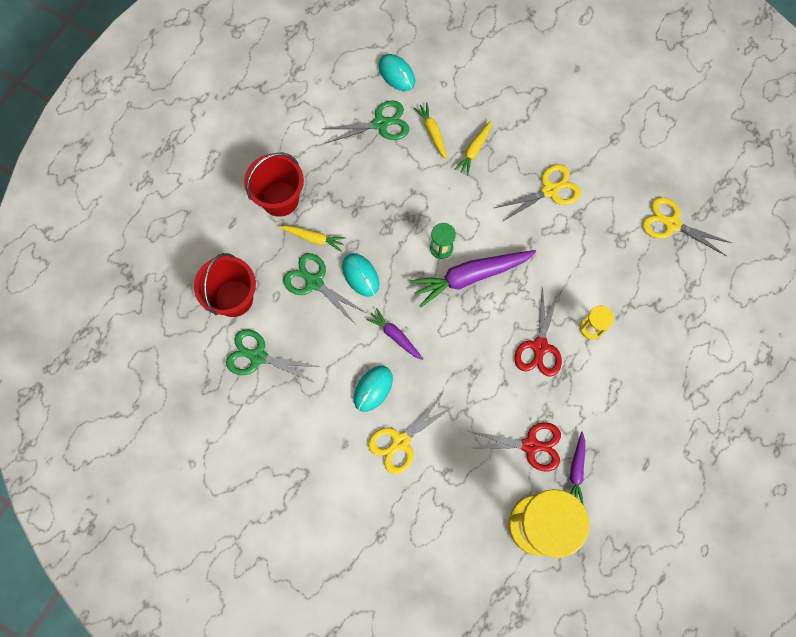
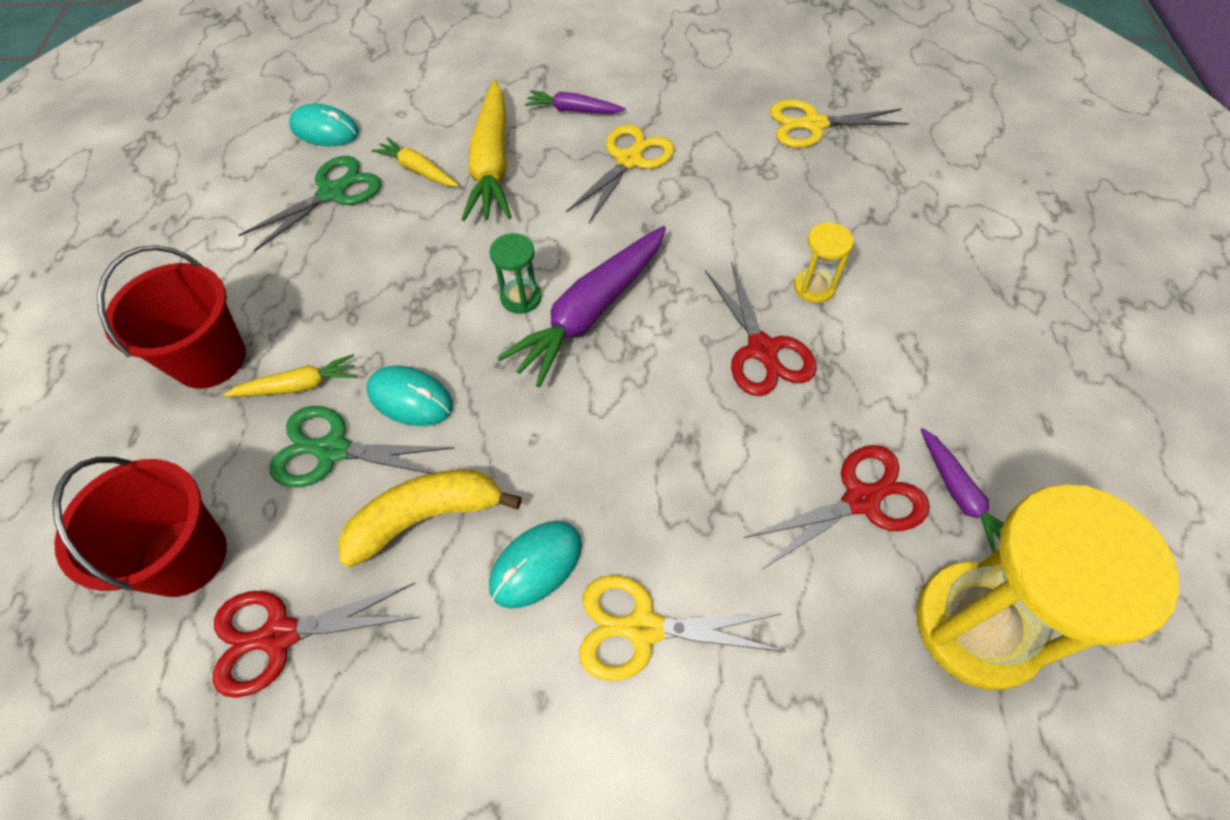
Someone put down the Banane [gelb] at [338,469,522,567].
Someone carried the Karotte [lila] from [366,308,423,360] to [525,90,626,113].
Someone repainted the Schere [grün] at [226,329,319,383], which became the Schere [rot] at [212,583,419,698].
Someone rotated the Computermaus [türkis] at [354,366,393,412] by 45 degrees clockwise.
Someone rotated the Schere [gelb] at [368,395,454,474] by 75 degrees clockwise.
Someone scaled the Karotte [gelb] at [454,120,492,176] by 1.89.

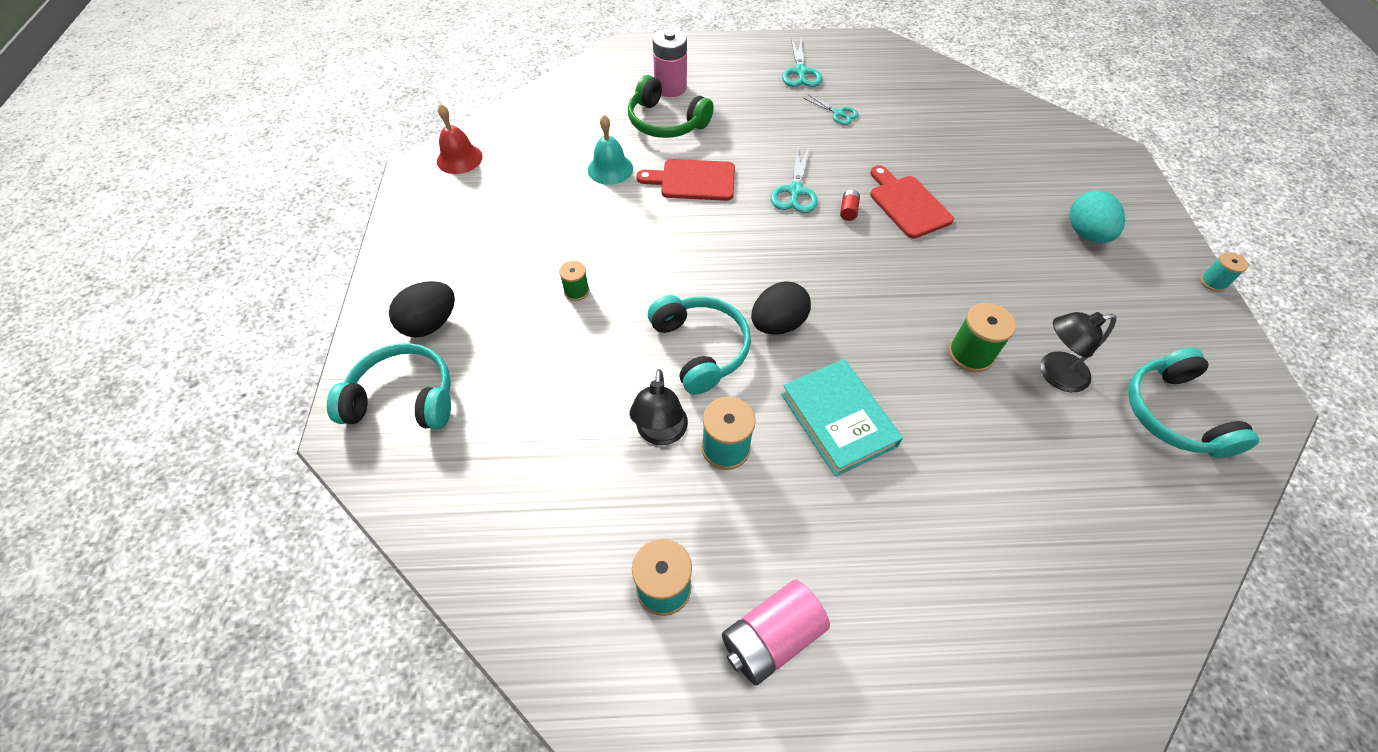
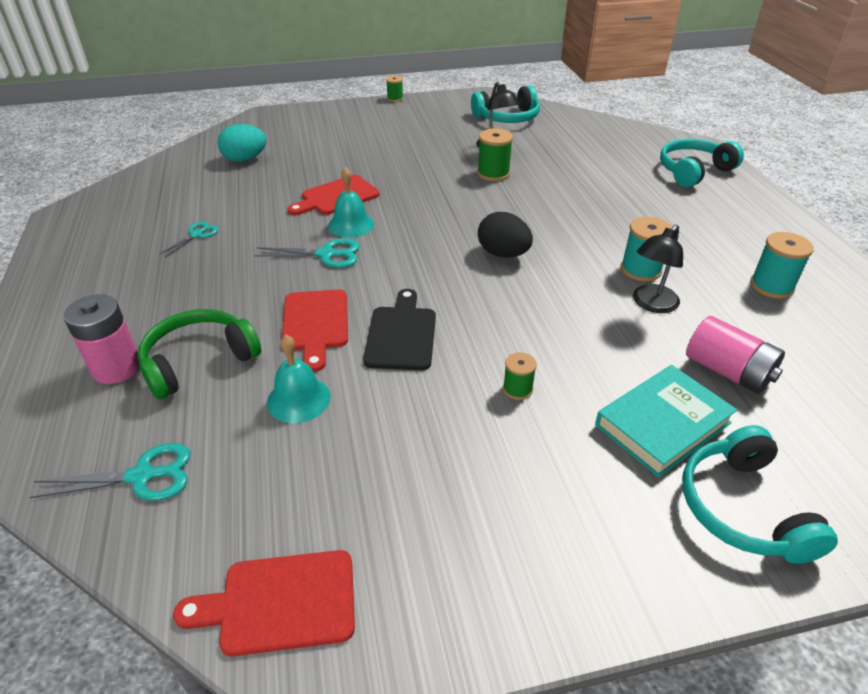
Someone took away the Ei [schwarz] at [389,281,455,338].
Someone put down the Schneidebrett [schwarz] at [363,289,436,370].
Someone carried the Kopfhörer [türkis] from [648,295,751,395] to [660,139,744,187].
Someone carried the Batterie [rosa] from [722,580,830,685] to [686,316,785,394].
Someone carried the Buch [türkis] from [781,359,903,477] to [595,365,737,477].
Someone carried the Schere [türkis] from [782,38,822,87] to [29,443,191,501].
Someone carried the Ei [türkis] from [1069,190,1125,243] to [217,124,267,162].
Someone swapped the Glocke [rot] at [437,104,483,174] for the Schneidebrett [rot] at [173,550,355,656].
Someone swapped the Batterie [rot] at [840,190,860,221] for the Glocke [türkis] at [328,167,374,238].
Someone repainted the Garnrolle [türkis] at [1200,252,1248,292], which became the Garnrolle [grün] at [386,76,403,102].
Someone rotated the Kopfhörer [grün] at [628,75,714,138] by 150 degrees counterclockwise.
Someone rotated the Lampe [schwarz] at [630,369,688,445] by 135 degrees clockwise.

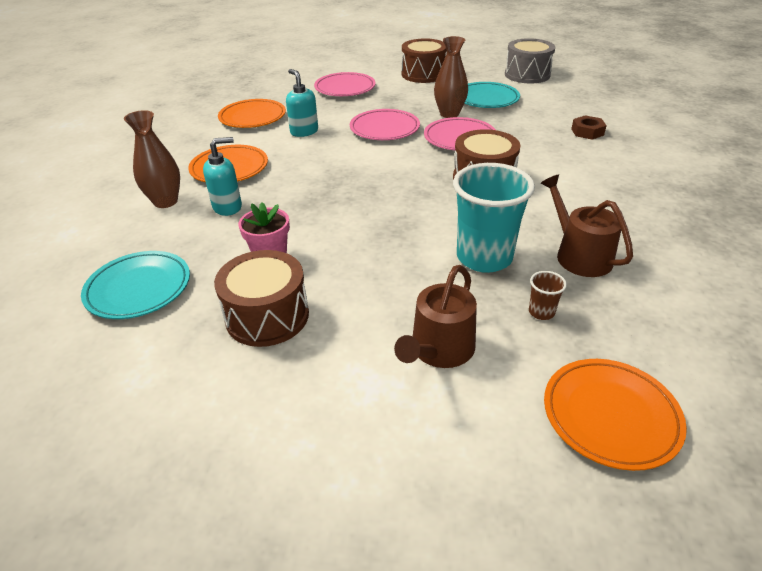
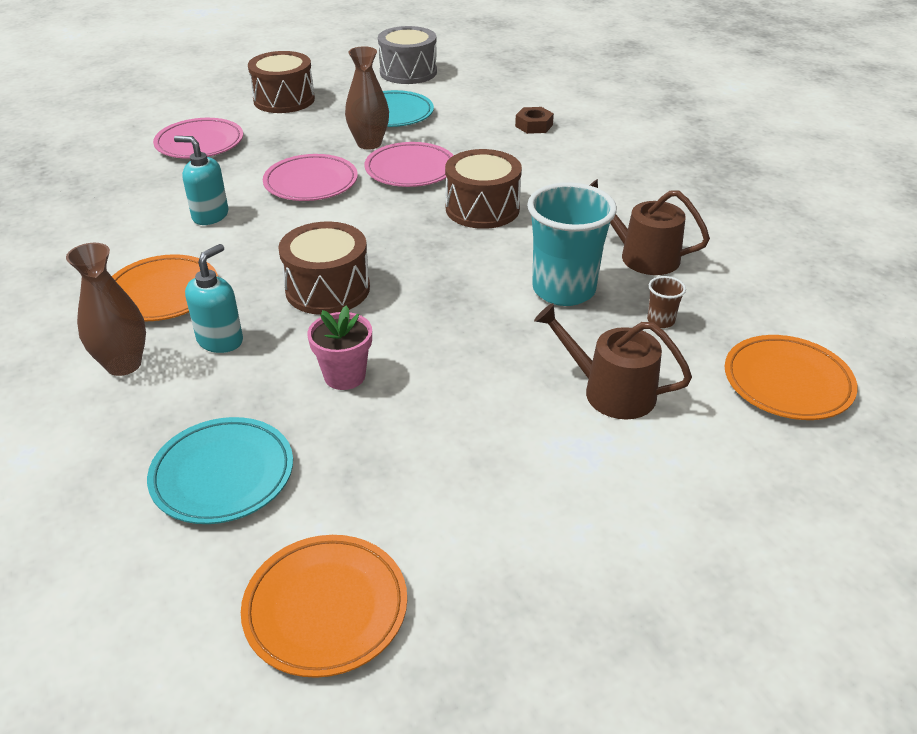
Someone carried the Trommel [braun] from [214,250,309,347] to [278,221,370,315].
Someone carried the Teller [orange] from [218,99,286,128] to [241,535,407,678].
Someone rotated the Gießkanne [braun] at [394,265,477,368] by 120 degrees clockwise.

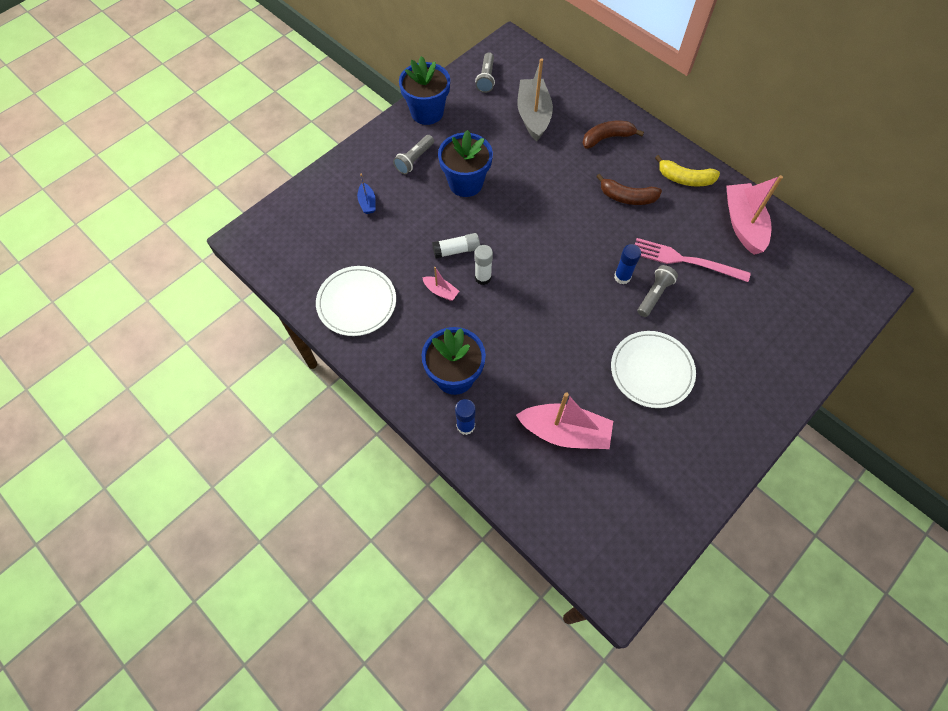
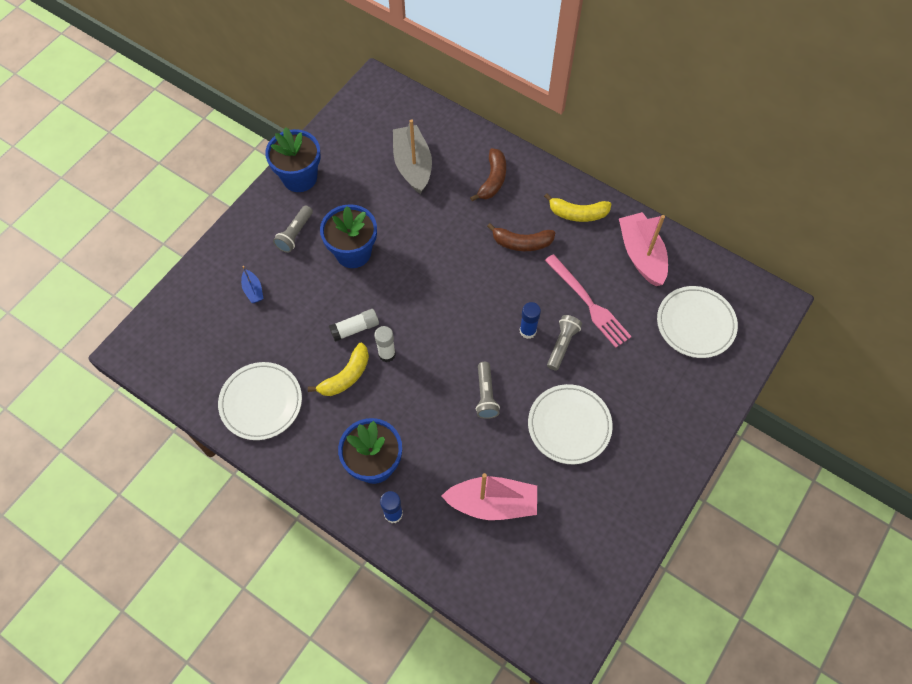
Someone put down the Teller [weiß] at [657,286,738,358].
Someone carried the Taschenlampe [grau] from [475,52,495,93] to [476,362,500,419].
Someone swapped the Boot [rosa] at [422,267,459,301] for the Banane [gelb] at [308,343,369,396].
Someone rotated the Banane [braun] at [583,121,644,149] by 135 degrees clockwise.
Someone rotated the Gabel [rosa] at [635,238,751,282] by 135 degrees counterclockwise.

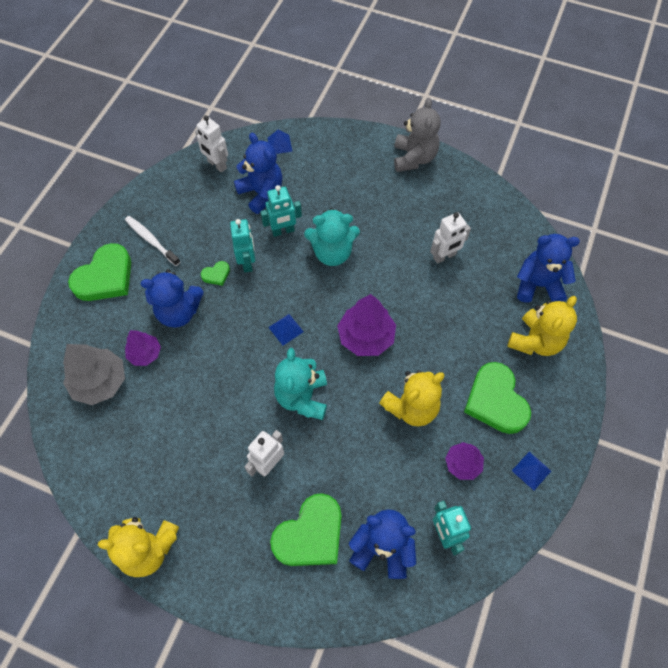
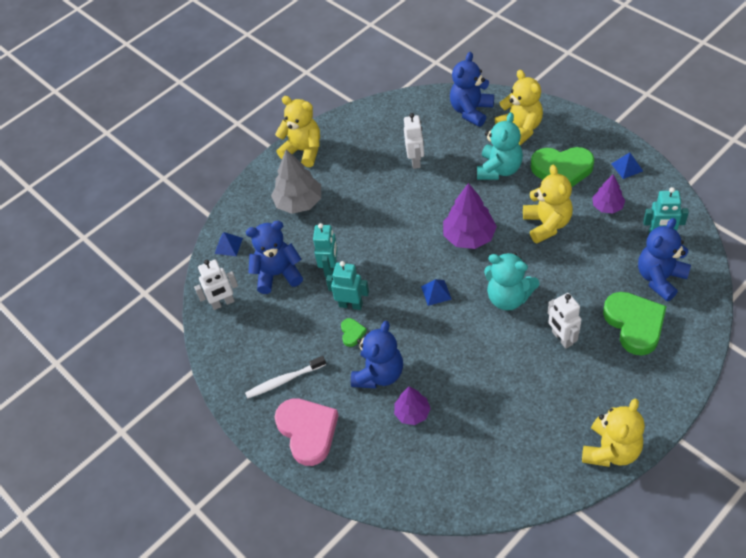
Someone carried the Baum [grau] from [63,344,125,405] to [271,150,321,214].
Someone carried the Teddybär [türkis] from [304,208,360,266] to [477,112,523,180].
Someone repainted the Herz [grün] at [68,243,131,301], which became the Herz [rosa] at [274,398,339,466].
Someone repainted the Teddybär [grau] at [394,98,441,172], which became the Teddybär [gelb] at [275,96,320,167].

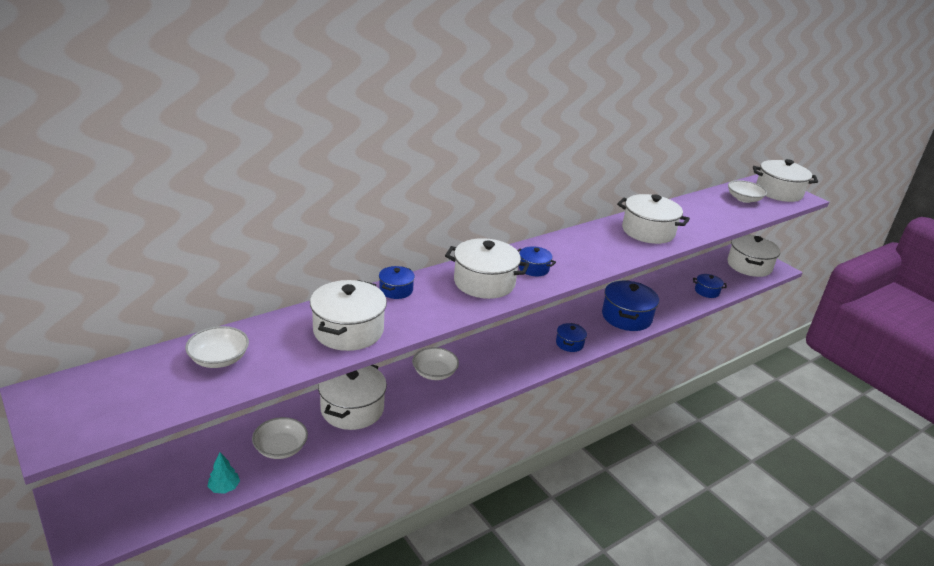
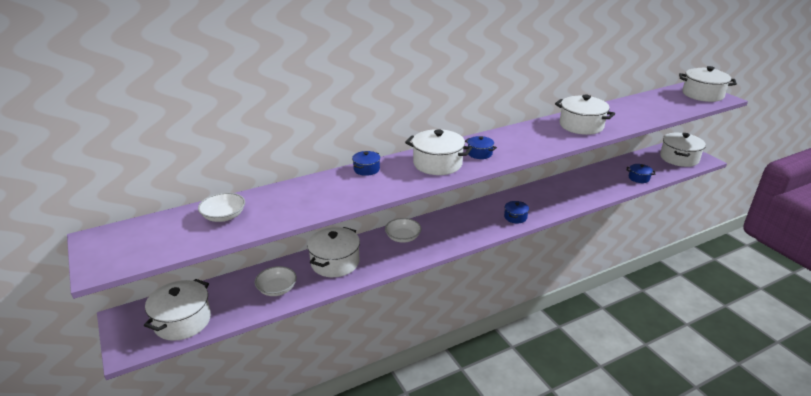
Someone took away the Baum [türkis] at [207,452,240,494].
Someone took away the Kochtopf [blau] at [602,280,659,331].
Someone took away the Schüssel [weiß] at [728,180,767,203].
Someone carried the Kochtopf [weiß] from [310,280,387,351] to [144,279,211,341].

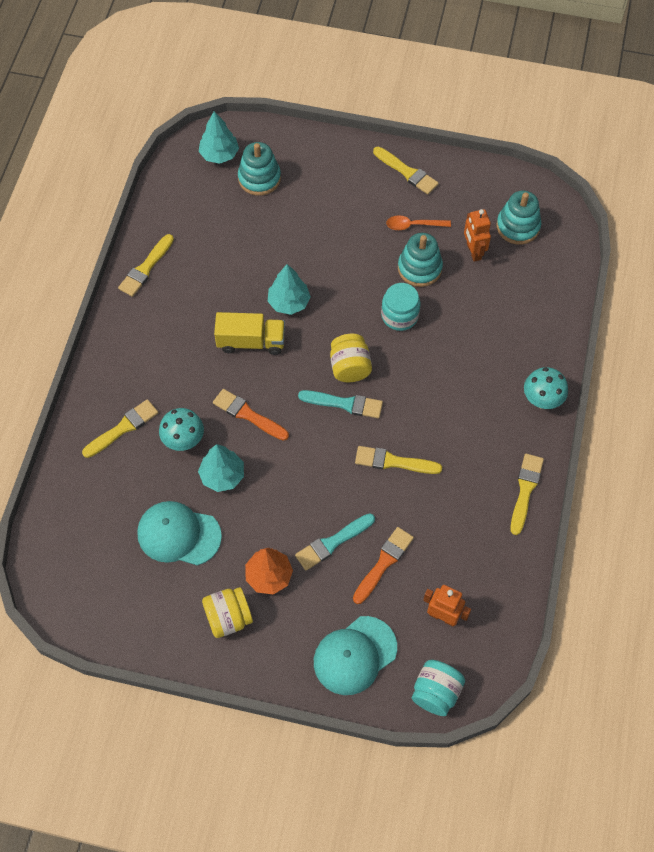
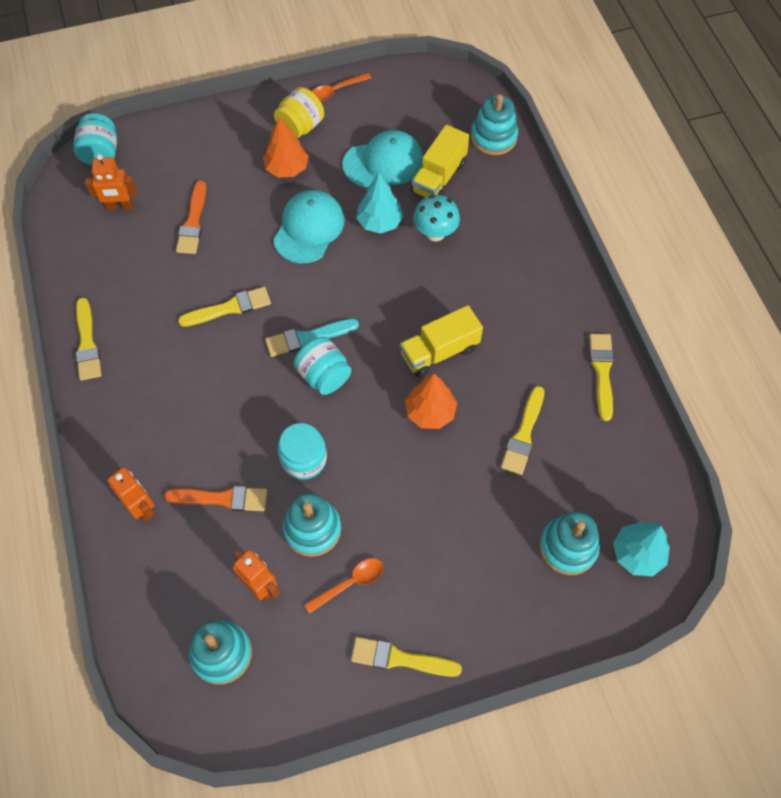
Someone took away the Pinsel [türkis] at [295,513,375,570].
Someone took away the Pilz [türkis] at [524,367,568,409].
Someone put down the Roboter [orange] at [108,467,154,522].
Someone put down the Löffel [orange] at [312,73,371,101].
Someone put down the Lastwagen [gelb] at [411,125,469,198].
Someone put down the Stapelspielzeug [türkis] at [471,94,518,155].
Someone carried the Pinsel [gelb] from [82,399,158,458] to [501,386,544,475].
Someone carried the Pinsel [orange] from [213,389,289,441] to [164,486,268,511].
Someone carried the Kappe [türkis] from [314,616,397,695] to [273,190,344,263].
Someone repainted the Baum [türkis] at [268,264,311,315], which became the Baum [orange] at [405,374,457,429].
Someone repainted the Einmachglas [gelb] at [330,334,372,382], which became the Einmachglas [türkis] at [294,337,351,395].

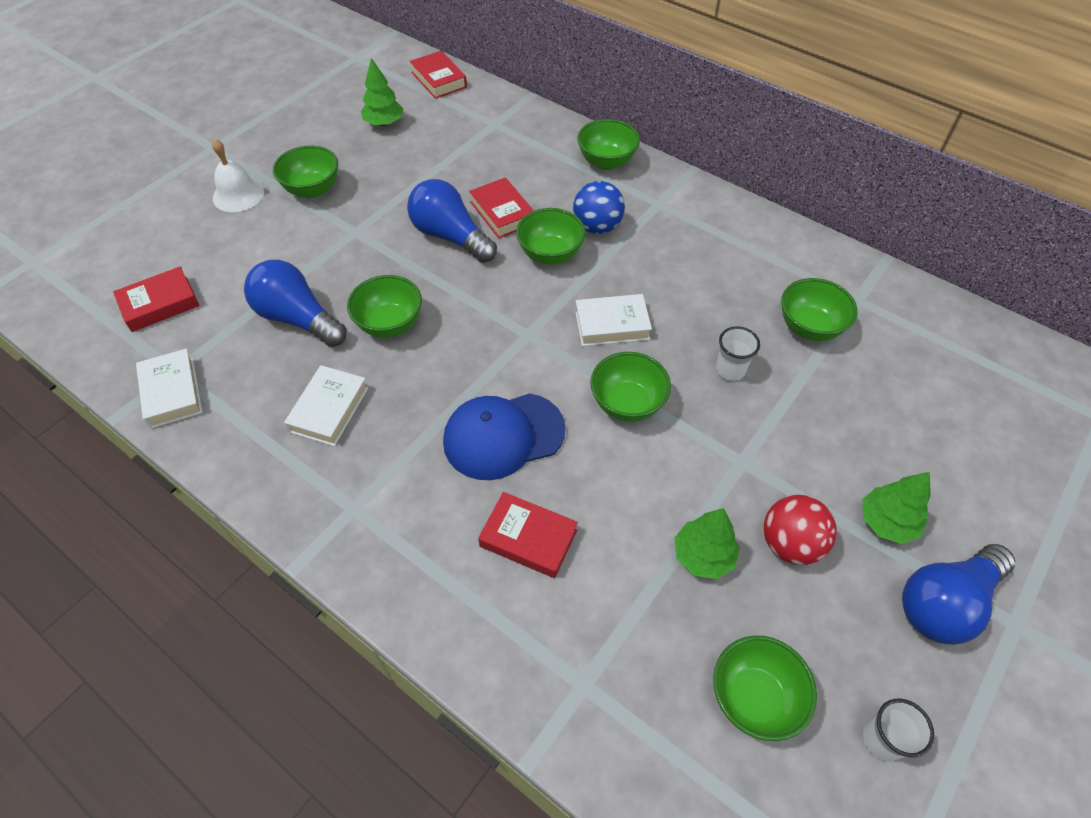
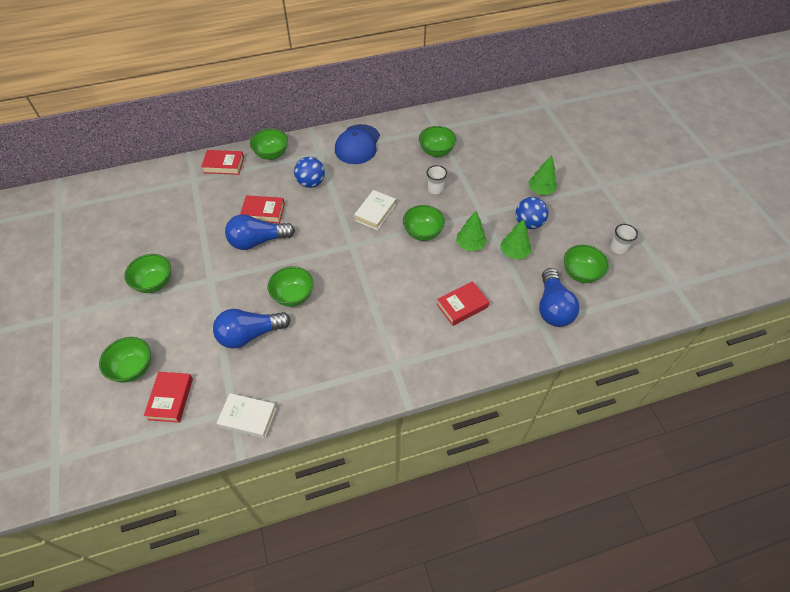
Someone took away the Glocke [weiß] at [212,139,264,212].
Someone took away the Buch [weiß] at [284,365,368,446].
Someone carried the Baum [grün] from [361,58,404,126] to [456,211,487,251].
Someone carried the Buch [rot] from [410,51,467,99] to [201,150,244,175].
Someone carried the Kappe [blau] from [443,393,565,480] to [335,124,380,164].
Someone carried the Schüssel [grün] from [516,208,586,265] to [99,337,151,383].
Someone carried the Glühbirne [blau] from [902,544,1015,645] to [539,268,580,327].
Someone repainted the Ball [rot] at [764,495,837,565], which became the Ball [blau] at [516,197,549,229].

